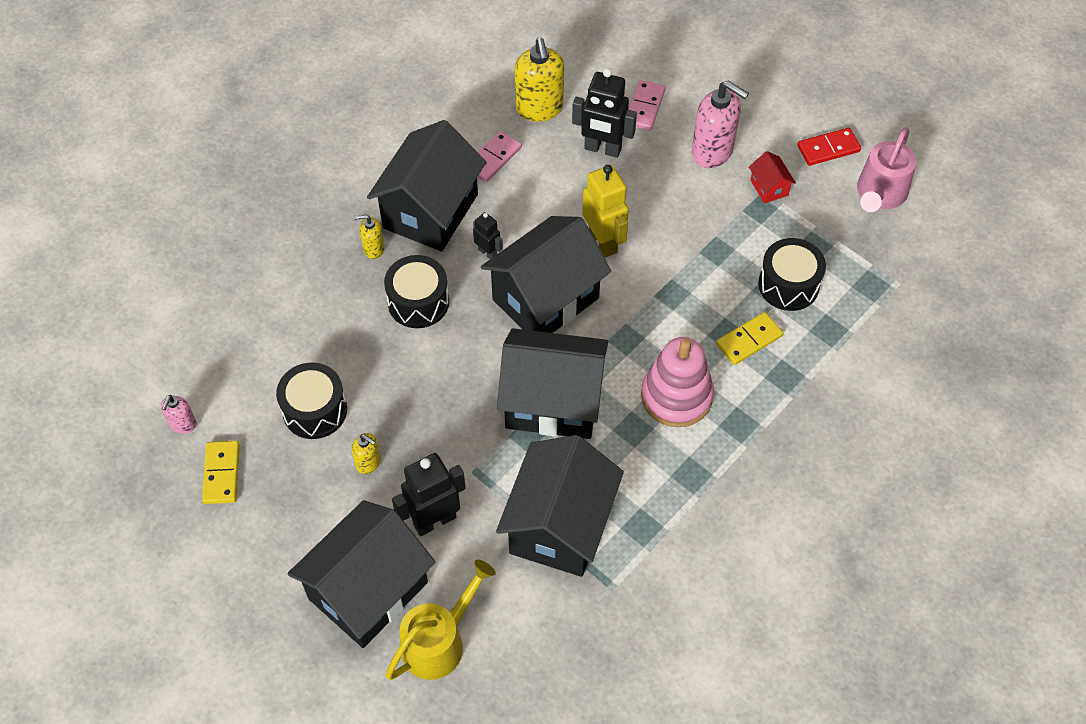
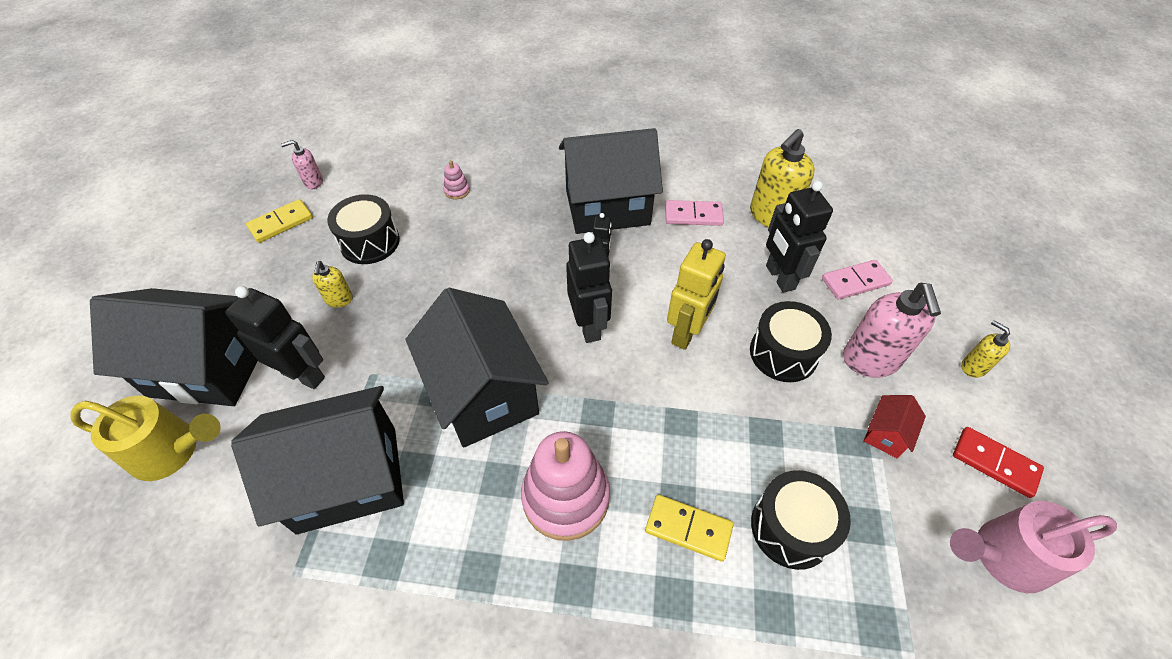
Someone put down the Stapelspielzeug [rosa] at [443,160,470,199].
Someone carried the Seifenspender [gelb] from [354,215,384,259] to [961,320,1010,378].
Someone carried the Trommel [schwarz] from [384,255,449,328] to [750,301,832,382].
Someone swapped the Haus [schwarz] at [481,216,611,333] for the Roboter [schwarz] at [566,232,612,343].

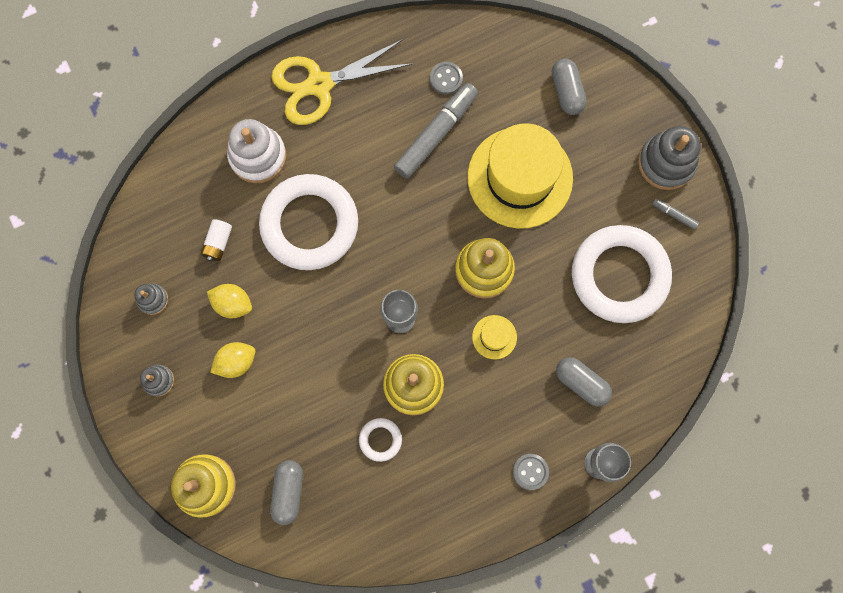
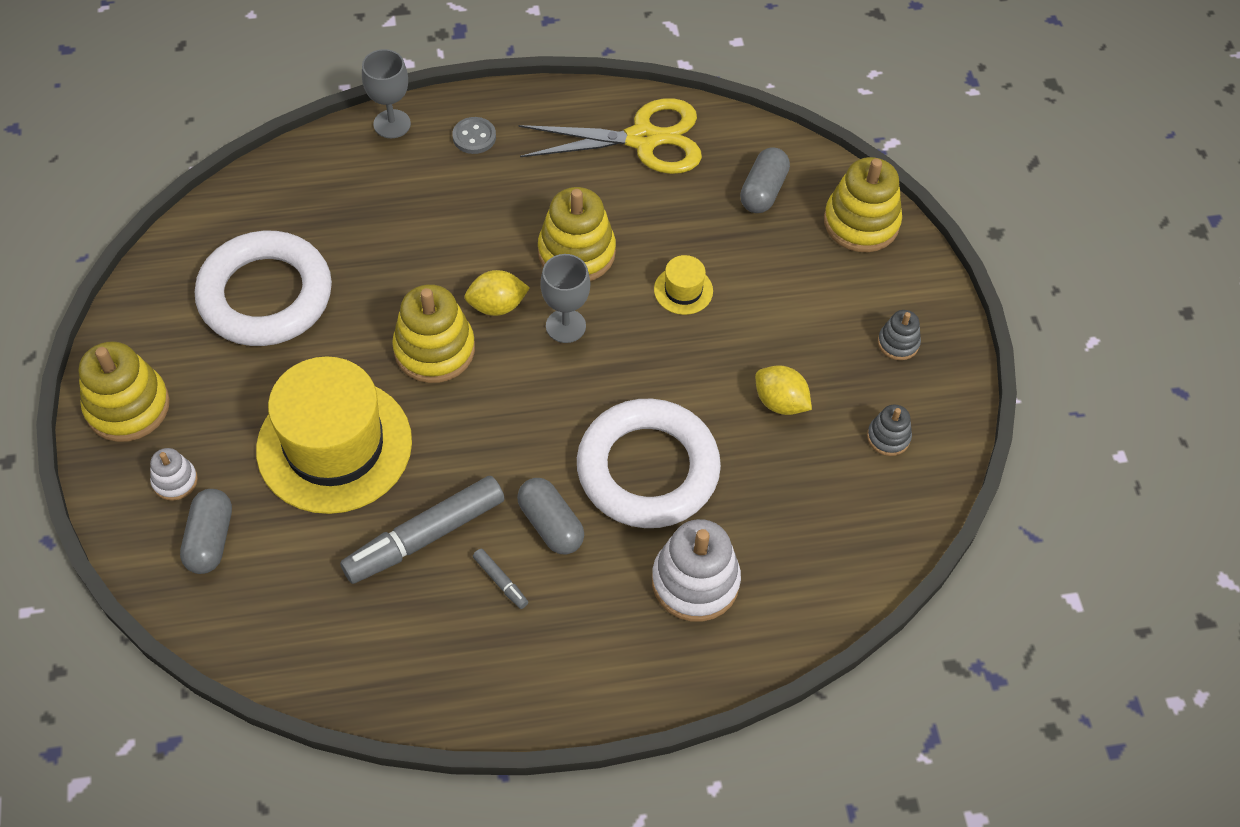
Someone took away the Batterie [weiß] at [201,219,232,262].
Someone took away the Ring [weiß] at [359,418,402,462].
Someone took away the Knopf [grau] at [430,62,463,94].
Someone put down the Stapelspielzeug [weiß] at [150,448,198,501].
Someone carried the Zitrone [gelb] from [210,342,255,378] to [464,270,530,316].
Someone carried the Schere [gelb] from [271,39,413,125] to [519,98,702,174].
Someone carried the Hut [gelb] from [472,315,517,359] to [654,255,713,315].
Someone carried the Kapsel [grau] from [556,357,612,407] to [517,478,584,555].
Someone carried the Filzstift [grau] from [652,198,699,230] to [473,549,528,609].
Someone repainted the Stapelspielzeug [grau] at [638,126,700,190], which became the Stapelspielzeug [gelb] at [79,341,170,442].

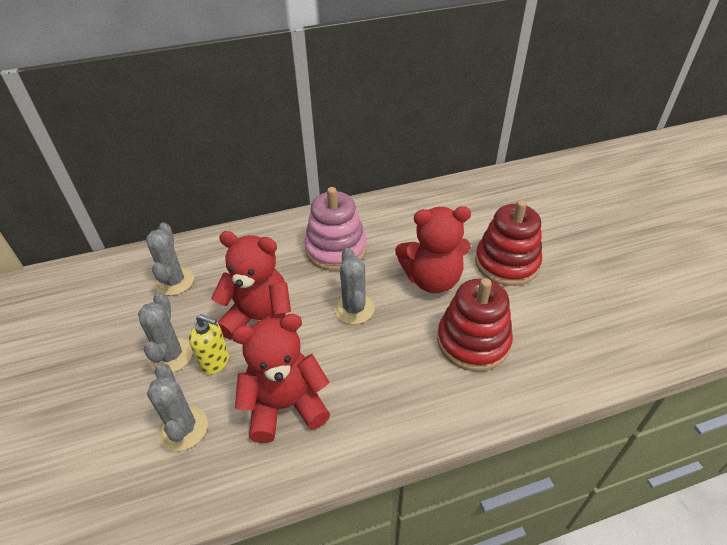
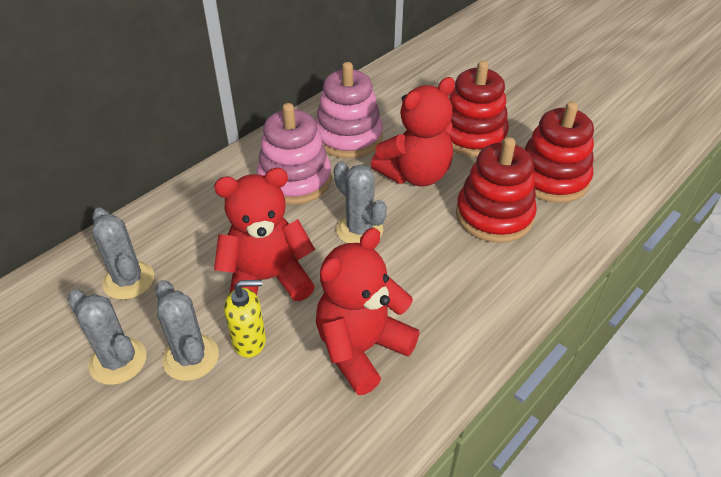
Someone put down the Stapelspielzeug [rosa] at [315,62,383,158].
Someone put down the Stapelspielzeug [rot] at [525,101,594,203].
Someone carried the Kaktus [grau] from [147,363,208,451] to [67,289,146,385].

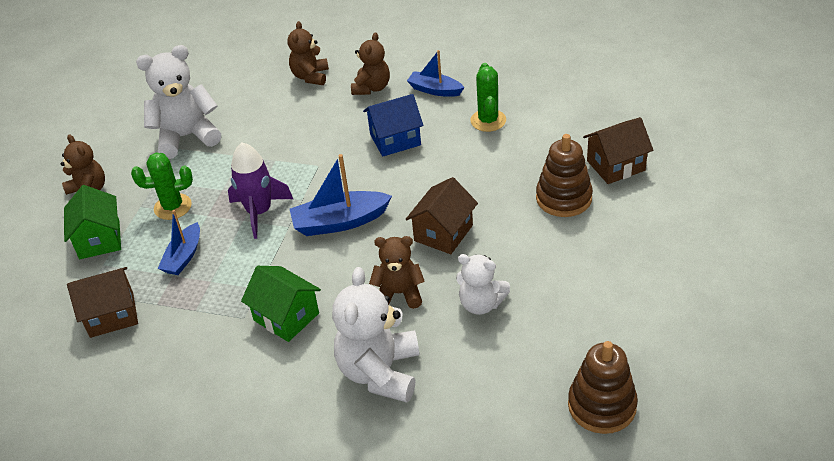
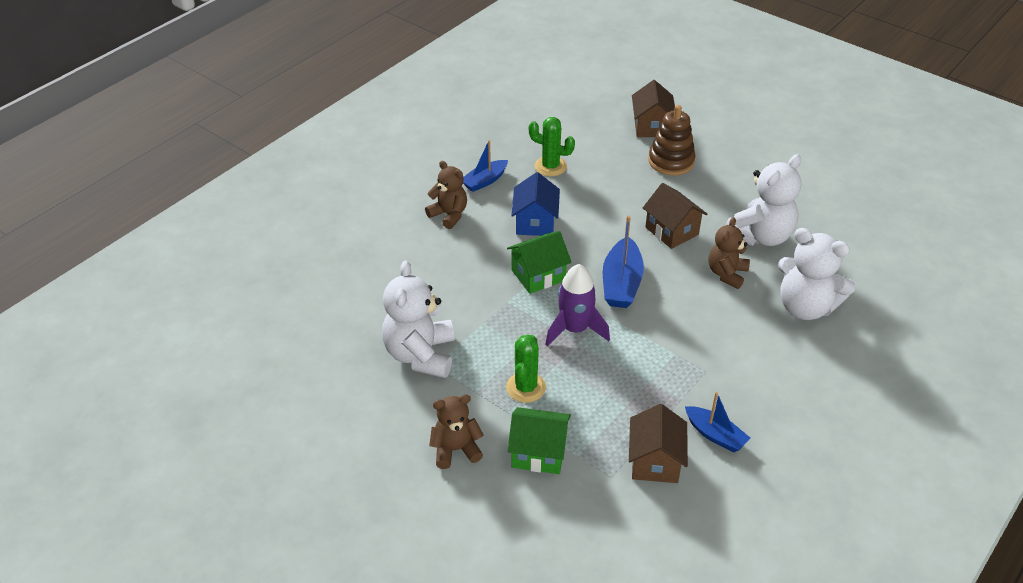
Someone took away the Teddybär [braun] at [288,21,329,85].
Someone took away the Stapelspielzeug [braun] at [568,341,638,434].
Someone carried the Boot [blau] from [158,210,200,275] to [685,392,750,452].
Someone carried the Haus [grün] from [241,266,321,342] to [507,231,571,294].
Someone scaled the Teddybär [weiß] at [456,254,510,315] by 1.61.

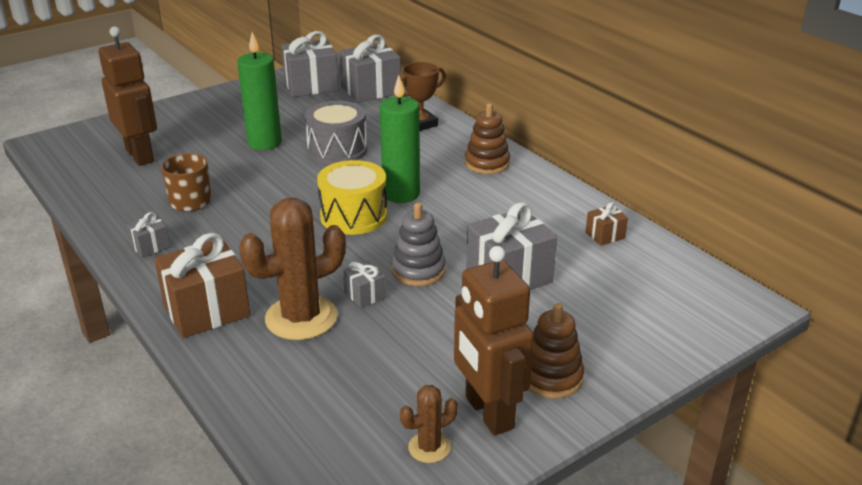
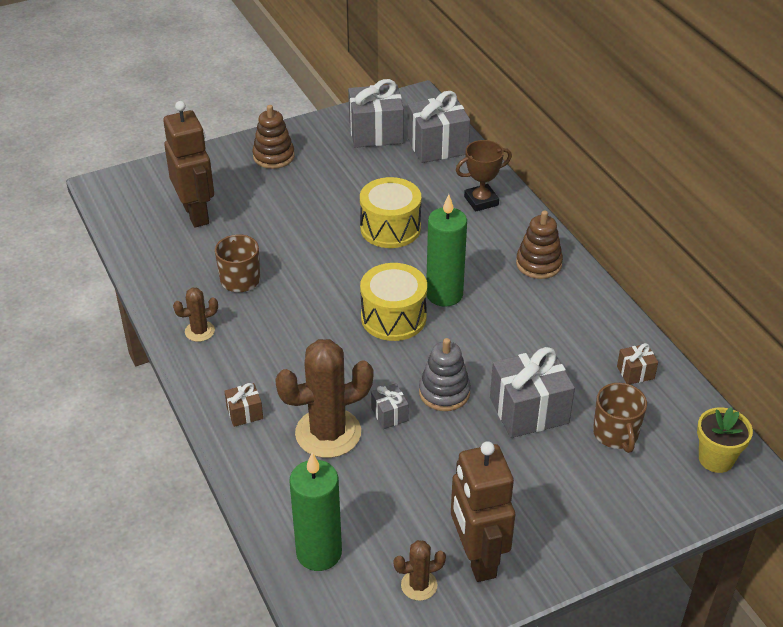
Someone put down the Tasse [braun] at [593,383,647,453].
Someone put down the Blumentopf [gelb] at [697,407,753,473].
Someone carried the Kerze [grün] from [237,32,282,150] to [289,453,342,571].
Someone carried the Stapelspielzeug [braun] from [528,303,584,399] to [252,105,295,169].
Someone swapped the Geschenk [grau] at [127,212,171,258] for the Kaktus [braun] at [173,288,218,342].
Someone repainted the Trommel [grau] at [305,101,367,165], which became the Trommel [gelb] at [360,177,421,248].
Someone scaled the Geschenk [braun] at [154,233,250,338] by 0.48.

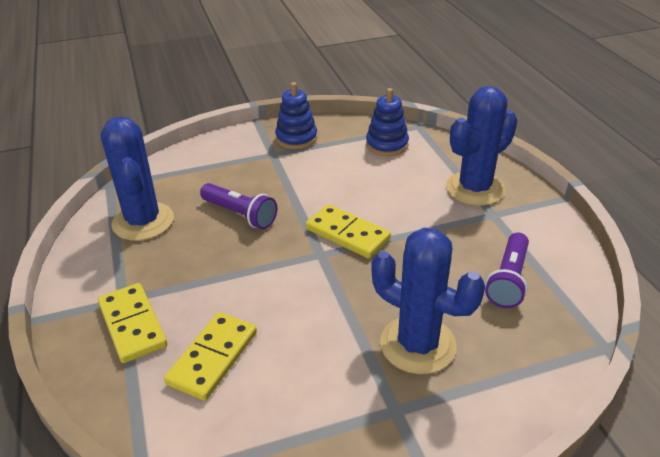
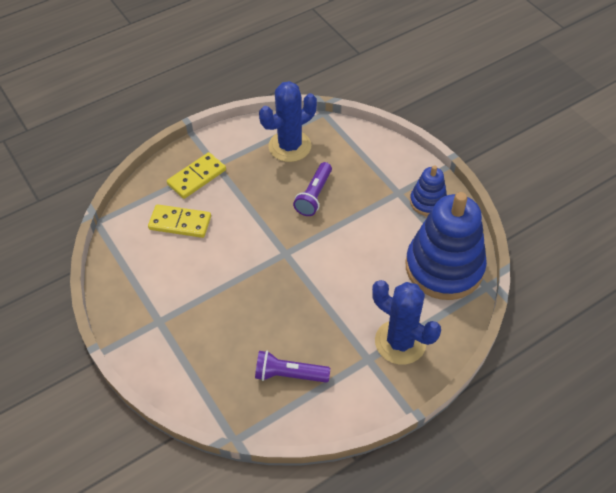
Someone took away the Dominostein [gelb] at [306,204,391,259].
Someone took away the Kaktus [blau] at [371,228,485,374].
Someone scaled the Stapelspielzeug [blau] at [366,88,409,156] by 2.01.

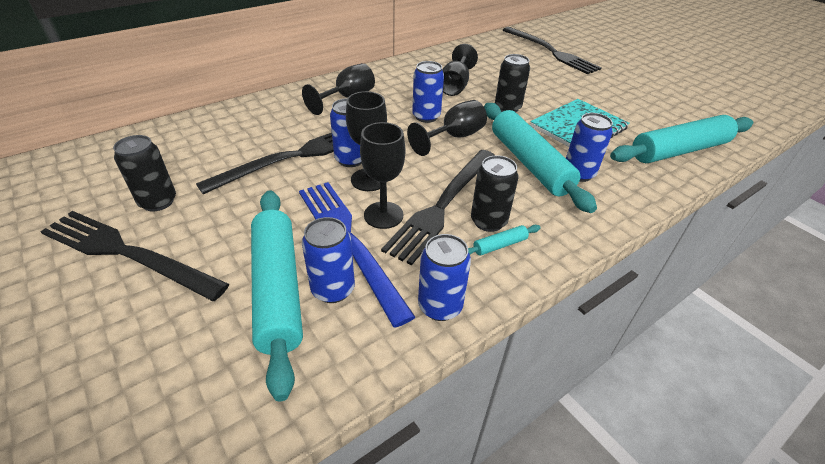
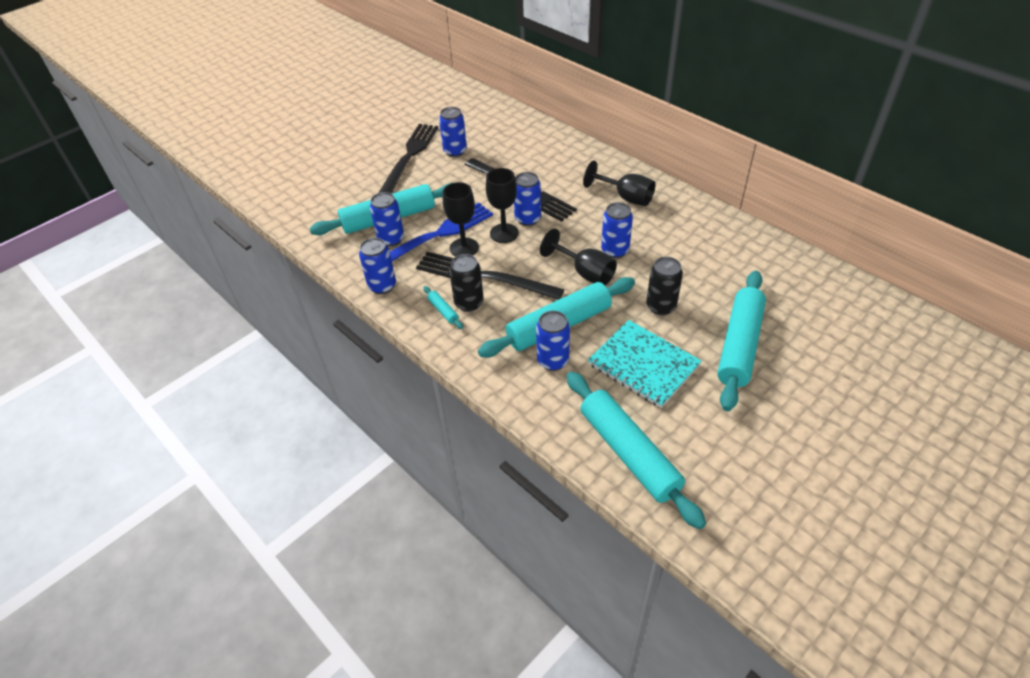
Someone took away the Kelch [schwarz] at [442,44,478,96].
Someone took away the Gabel [schwarz] at [503,27,602,74].
Someone put down the Nudelholz [türkis] at [717,271,766,411].
Someone repainted the Dose [schwarz] at [113,135,176,211], which became the Dose [blau] at [439,107,467,157].

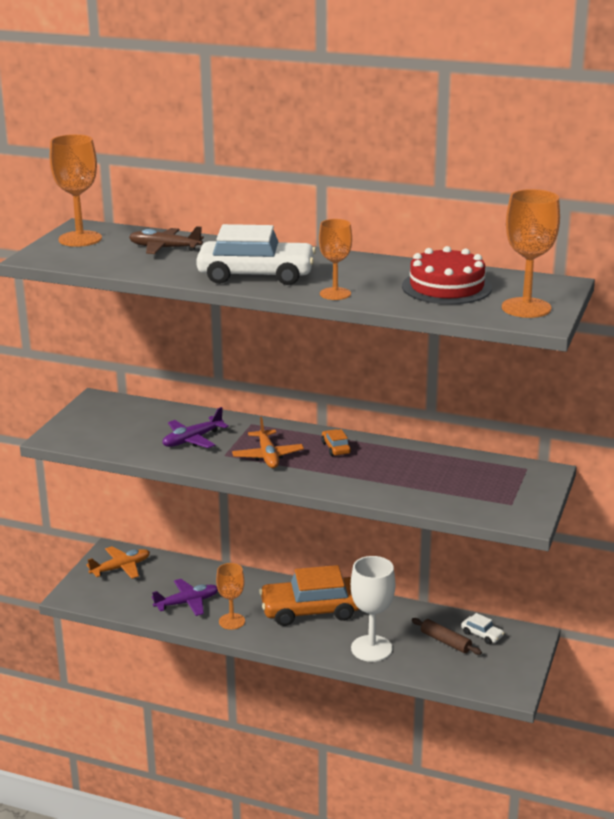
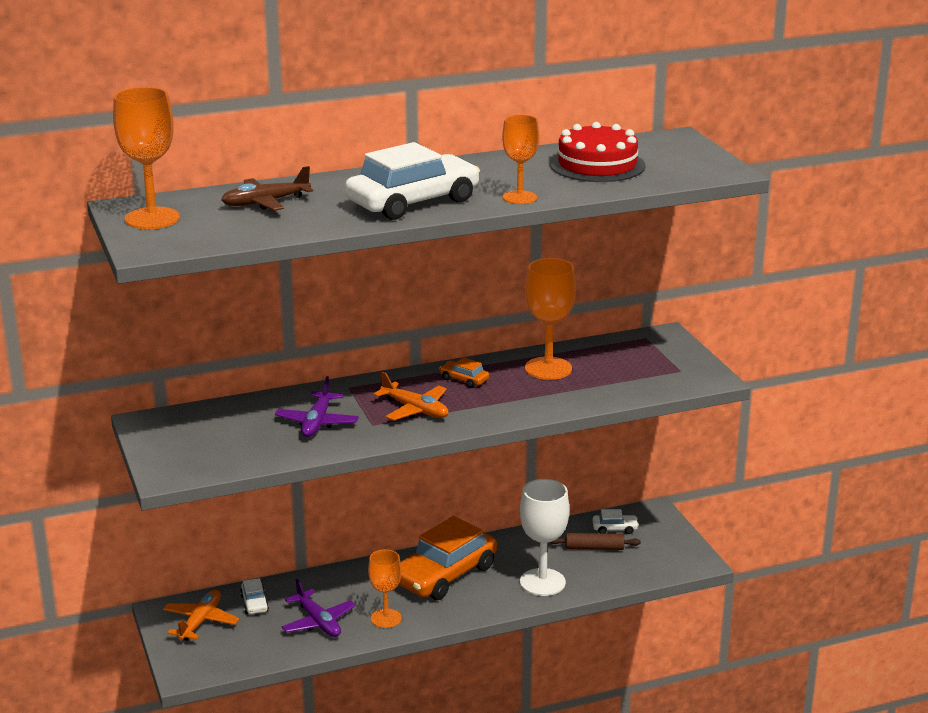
Someone put down the Auto [weiß] at [240,578,269,614].
Someone carried the Kelch [orange] from [502,189,560,318] to [525,258,576,380].
Someone rotated the Flugzeug [lila] at [152,579,218,616] by 120 degrees clockwise.

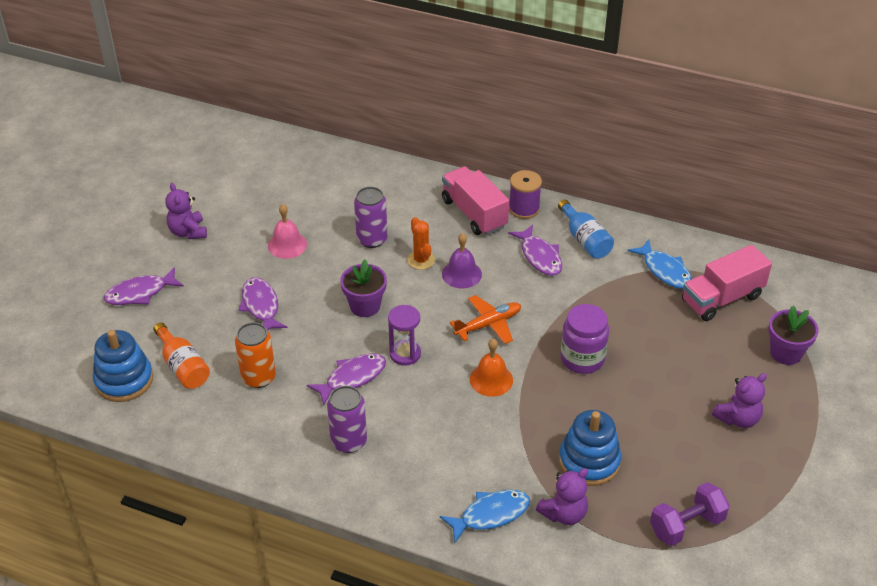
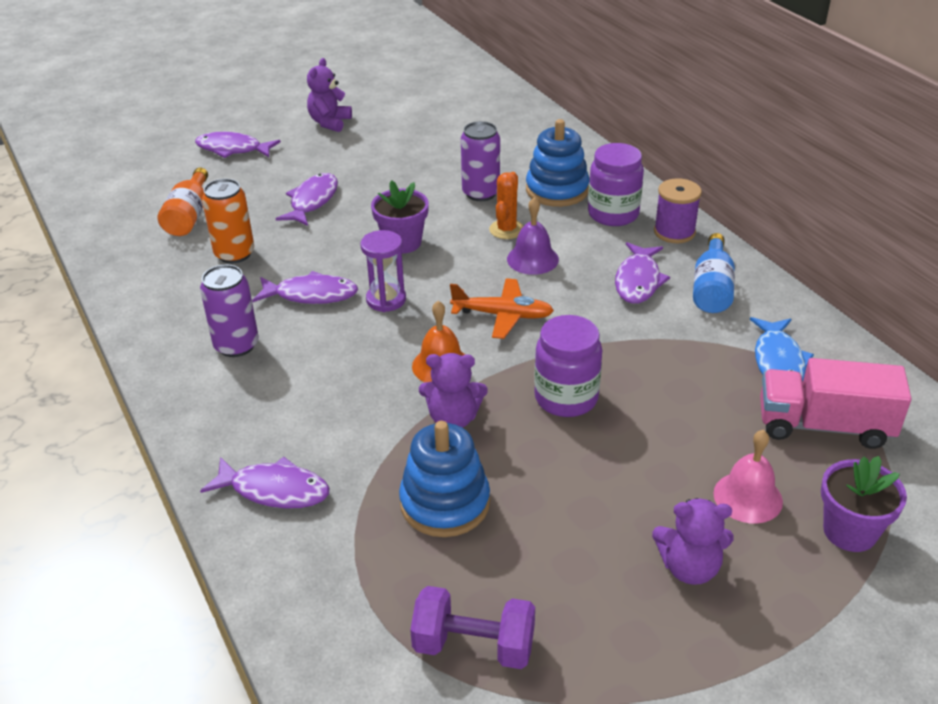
Someone carried the Stapelspielzeug [blau] from [93,330,153,402] to [526,119,589,207].
Someone carried the Glocke [rosa] from [268,204,307,259] to [713,430,783,524].
Someone carried the Teddybär [lila] from [536,468,588,525] to [419,353,488,428].
Someone swapped the Lastwagen [rosa] at [442,166,509,235] for the Einmachglas [lila] at [588,143,644,226].
Someone repainted the Fisch [blau] at [440,490,530,543], which became the Fisch [lila] at [200,457,329,509].

